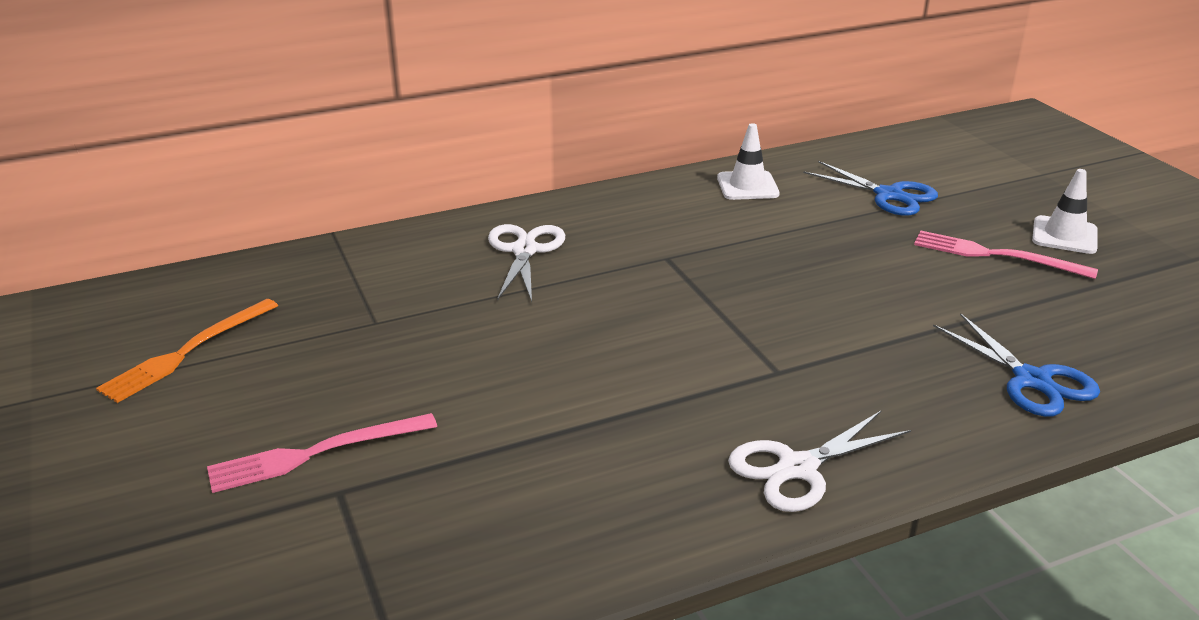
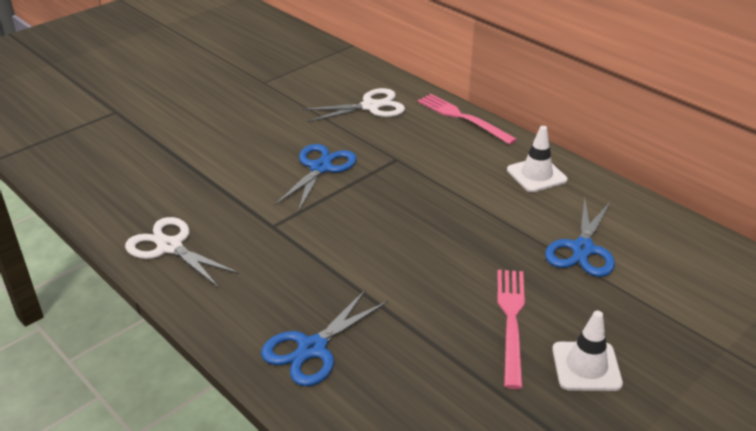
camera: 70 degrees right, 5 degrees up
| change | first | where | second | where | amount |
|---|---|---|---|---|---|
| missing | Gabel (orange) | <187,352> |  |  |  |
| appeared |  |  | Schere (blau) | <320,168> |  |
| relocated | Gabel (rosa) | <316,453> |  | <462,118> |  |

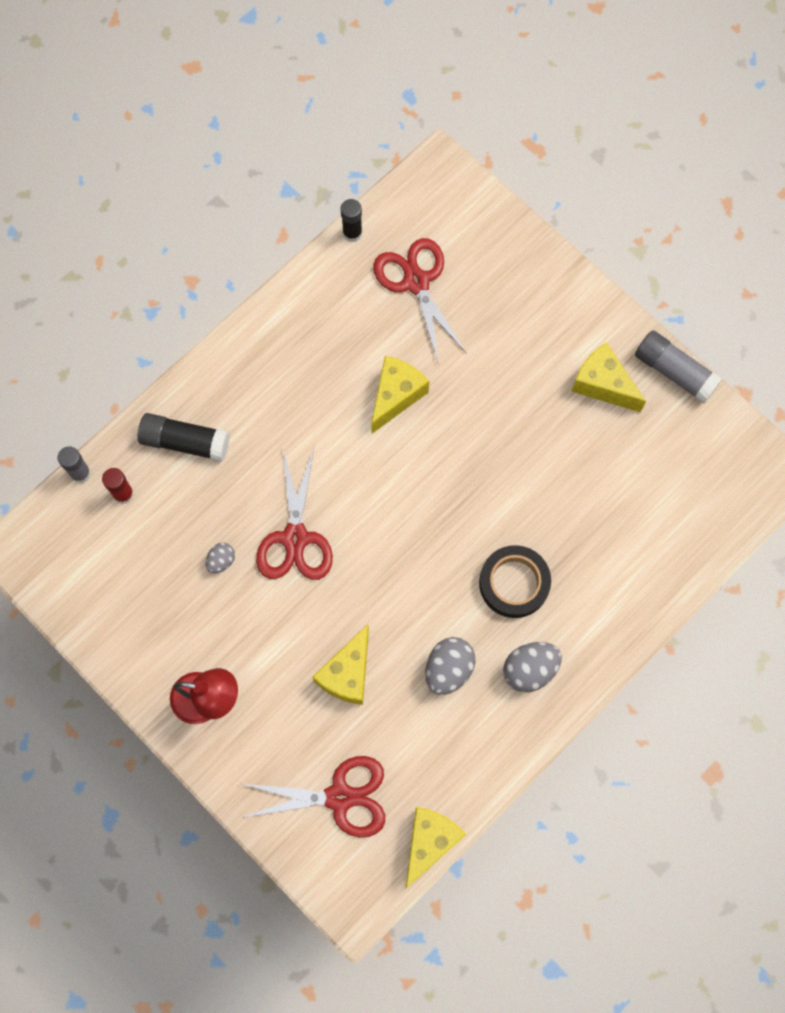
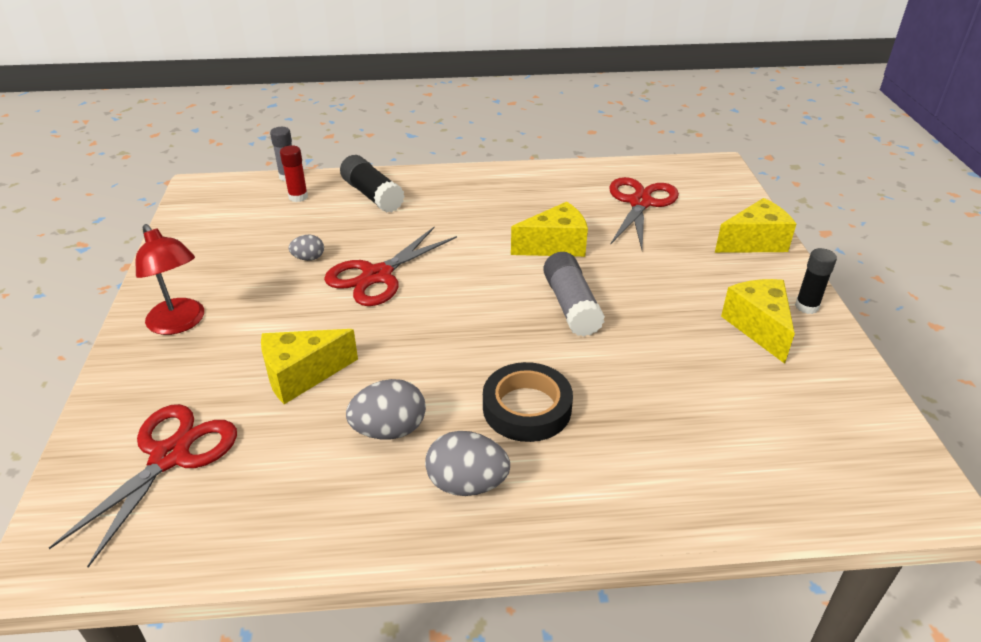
camera: 40 degrees right, 35 degrees down
| change | first | where | second | where | amount |
|---|---|---|---|---|---|
| relocated | Klebestift (schwarz) | <352,233> |  | <806,306> |  |
| relocated | Käse (gelb) | <429,842> |  | <754,242> |  |
| relocated | Klebestift (grau) | <674,372> |  | <571,306> |  |
| spun | Schere (rot) | <339,797> |  | <169,456> | 105 degrees counterclockwise |

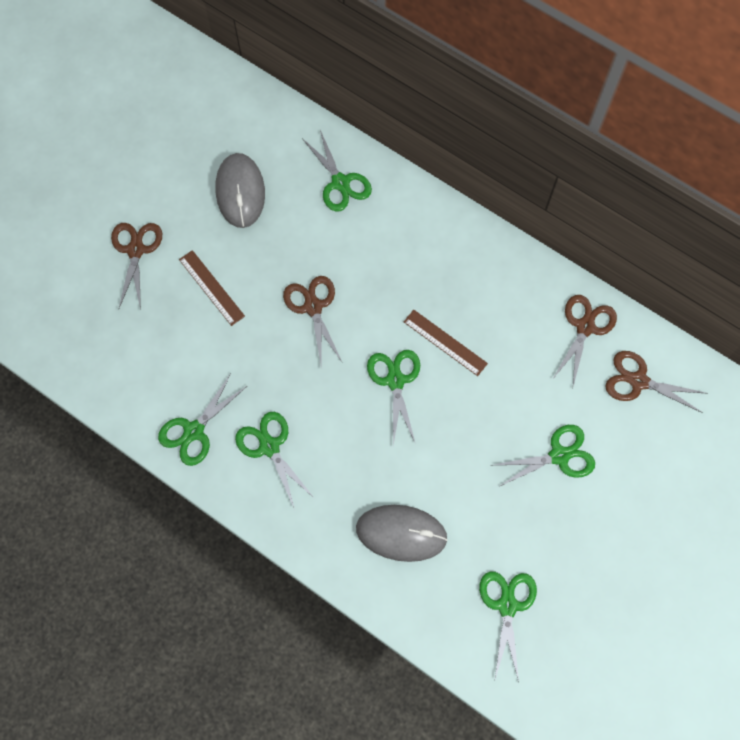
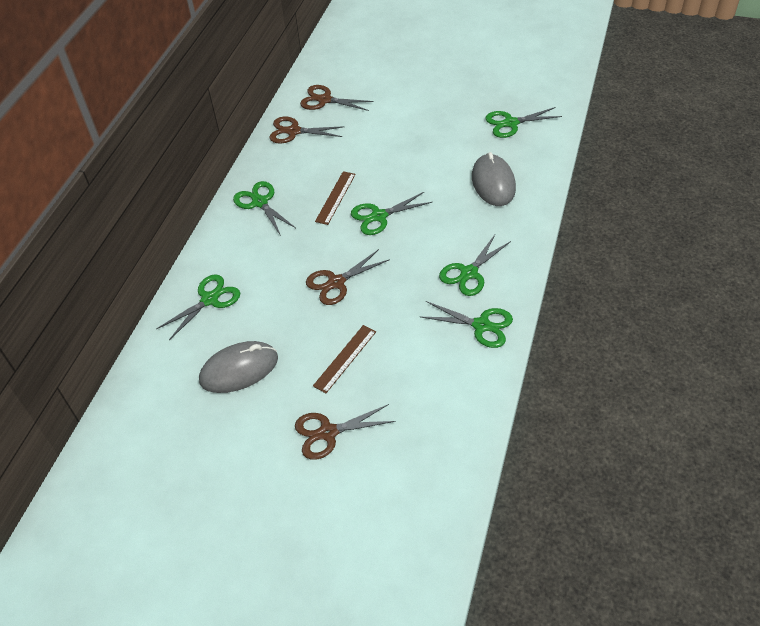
camera: 105 degrees left, 20 degrees down
| change | first | where | second | where | amount |
|---|---|---|---|---|---|
| relocated | Schere (grün) | <559,455> |  | <260,202> |  |
| spun | Schere (braun) | <638,381> |  | <324,100> | 105 degrees clockwise |

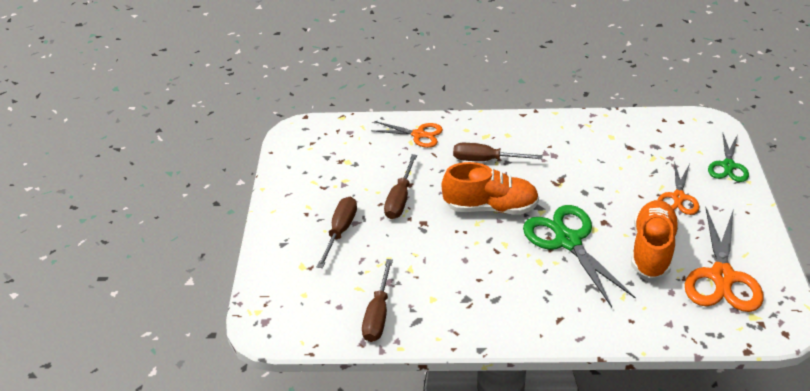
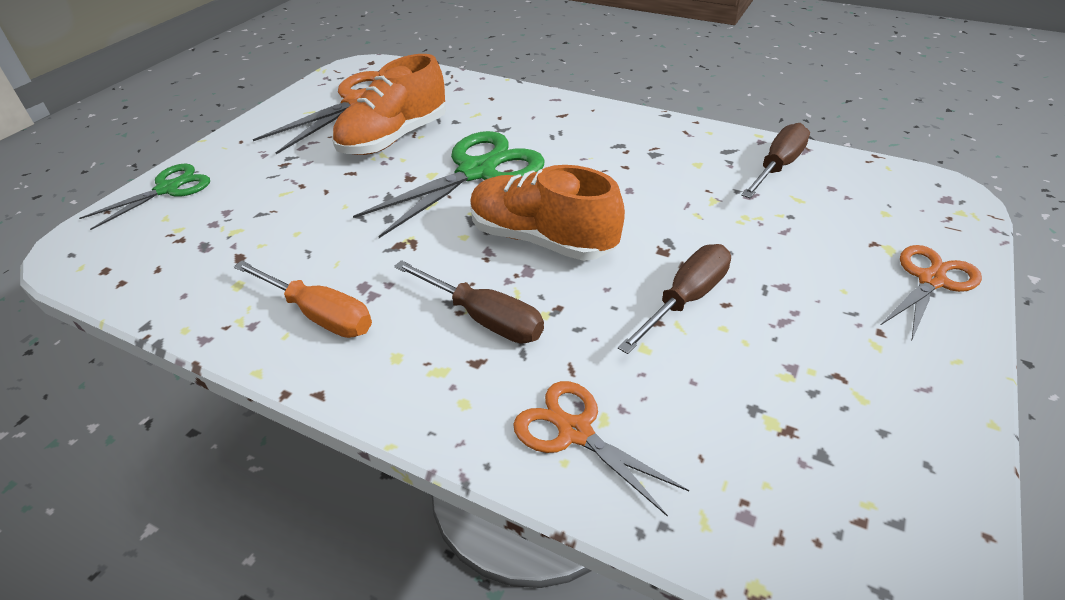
camera: 155 degrees left, 0 degrees up
| change | first | where | second | where | amount |
|---|---|---|---|---|---|
| missing | Schraubenzieher (braun) | <340,231> |  |  |  |
| appeared |  |  | Schraubenzieher (orange) | <319,315> |  |
| relocated | Schere (orange) | <678,197> |  | <931,280> |  |
| spun | Schere (grün) | <568,241> |  | <477,171> | 135 degrees counterclockwise |

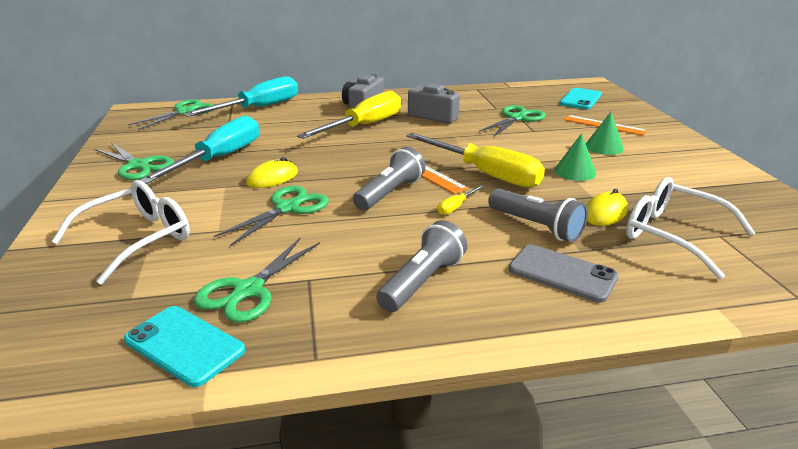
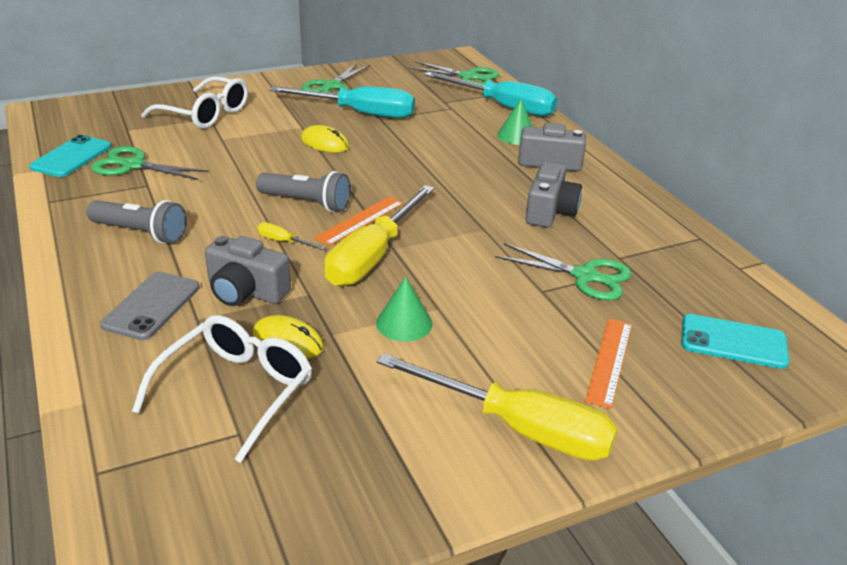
camera: 75 degrees right, 5 degrees up
| change | first | where | second | where | amount |
|---|---|---|---|---|---|
| missing | Schere (grün) | <287,208> |  |  |  |
| relocated | Schraubenzieher (gelb) | <364,126> |  | <518,428> |  |
| relocated | Kegel (grün) | <604,147> |  | <516,135> |  |
| exchanged | Taschenlampe (grau) | <536,226> | Kamera (grau) | <246,291> |  |

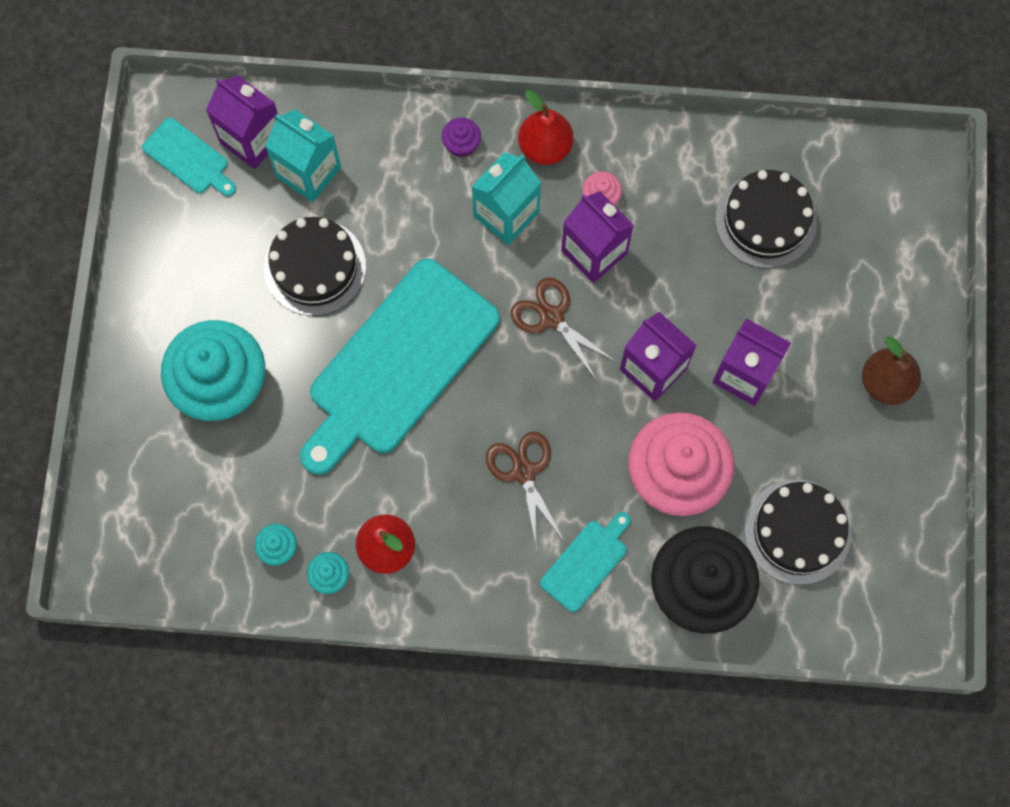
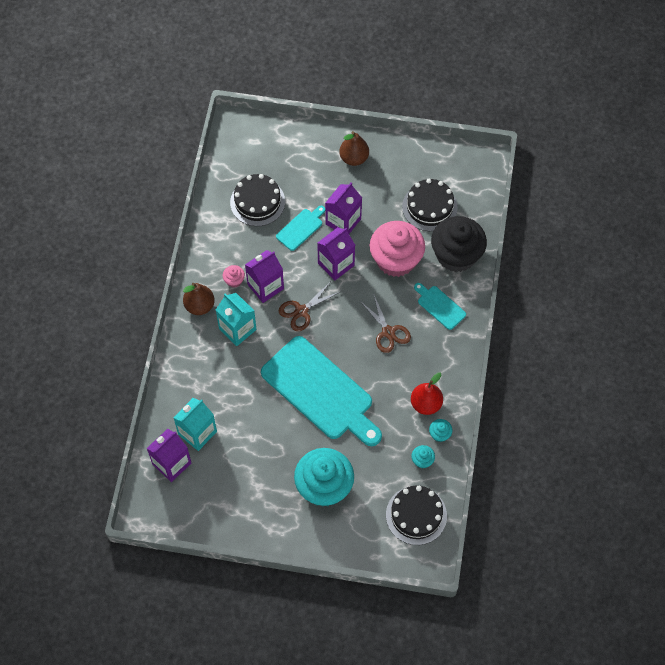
camera: 85 degrees left, 10 degrees down
| change | first | where | second | where | amount |
|---|---|---|---|---|---|
| missing | Muffin (lila) | <461,144> |  |  |  |
| relocated | Schneidebrett (türkis) | <188,158> |  | <300,228> |  |
| relocated | Kuchen (schwarz) | <315,267> |  | <416,515> |  |
| colour | Birne (rot) | <545,147> | Birne (braun) | <199,306> |  |
| spun | Schere (braun) | <524,472> |  | <388,332> | 105 degrees counterclockwise |

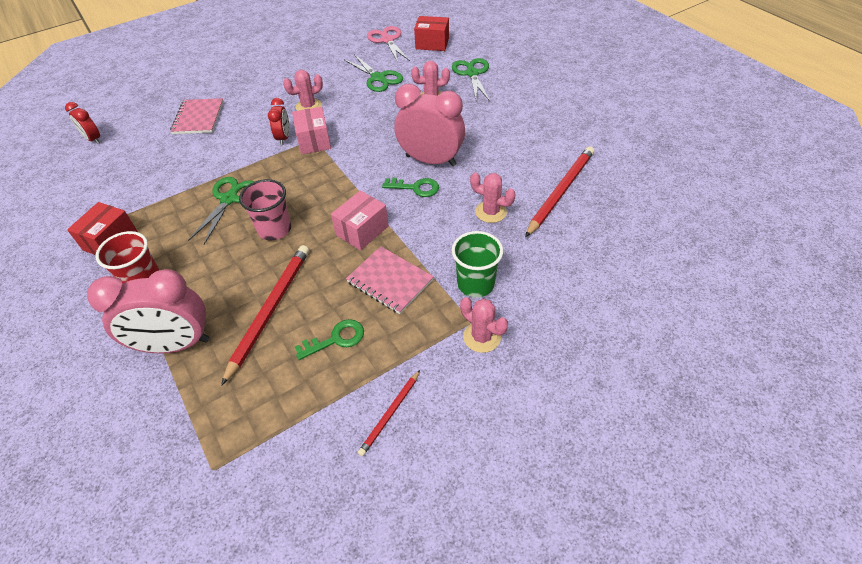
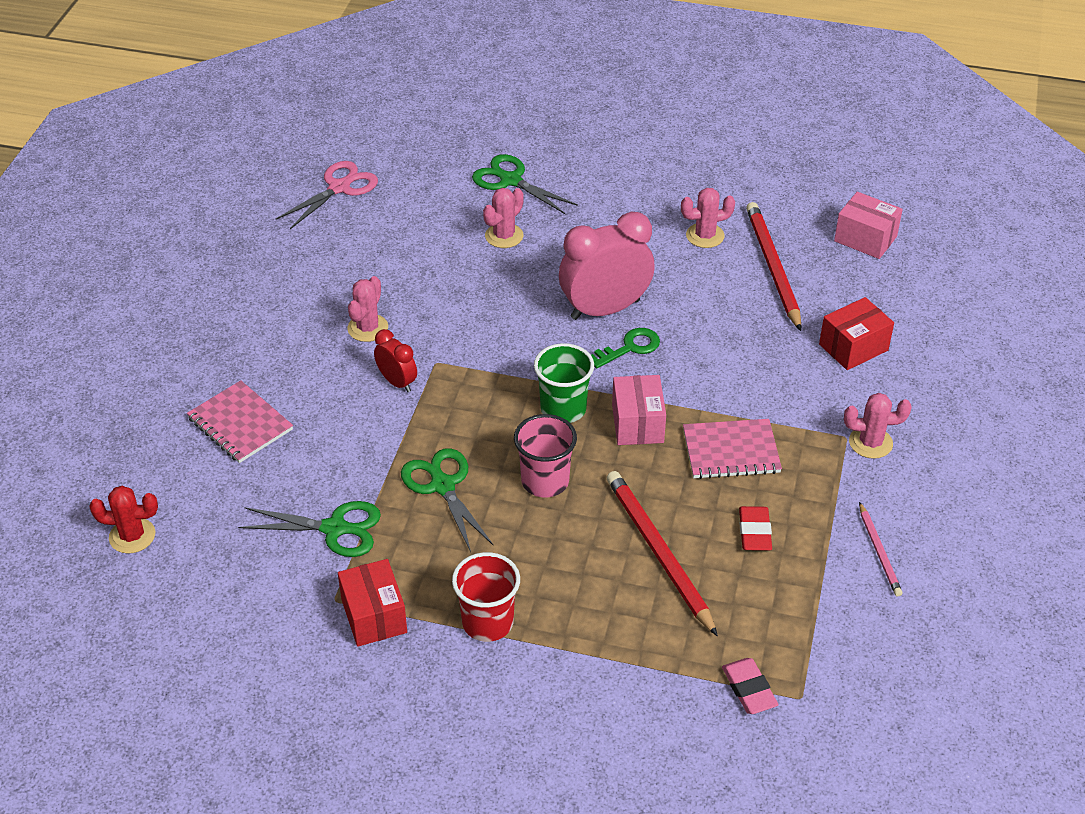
camera: 45 degrees left, 5 degrees down
| change | first | where | second | where | amount |
|---|---|---|---|---|---|
| missing | Wecker (rosa) | <175,345> |  |  |  |
| appeared |  |  | Radiergummi (rosa) | <749,689> |  |
| relocated | Schachtel (rosa) | <314,141> |  | <865,239> |  |
| relocated | Schere (grün) | <378,78> |  | <334,529> |  |
| relocated | Schachtel (rot) | <432,43> |  | <853,347> |  |
| relocated | Becher (grün) | <475,284> |  | <563,409> |  |
| relocated | Kaktus (rosa) | <491,212> |  | <705,236> |  |
| exchanged | Wecker (rot) | <93,139> | Kaktus (rot) | <132,536> |  |
| exchanged | Schlüssel (grün) | <336,339> | Radiergummi (rot) | <755,532> |  |
| colour | Bleistift (rot) | <390,414> | Bleistift (rosa) | <879,552> |  |
| spun | Schere (rosa) | <387,40> |  | <339,188> | 105 degrees clockwise |

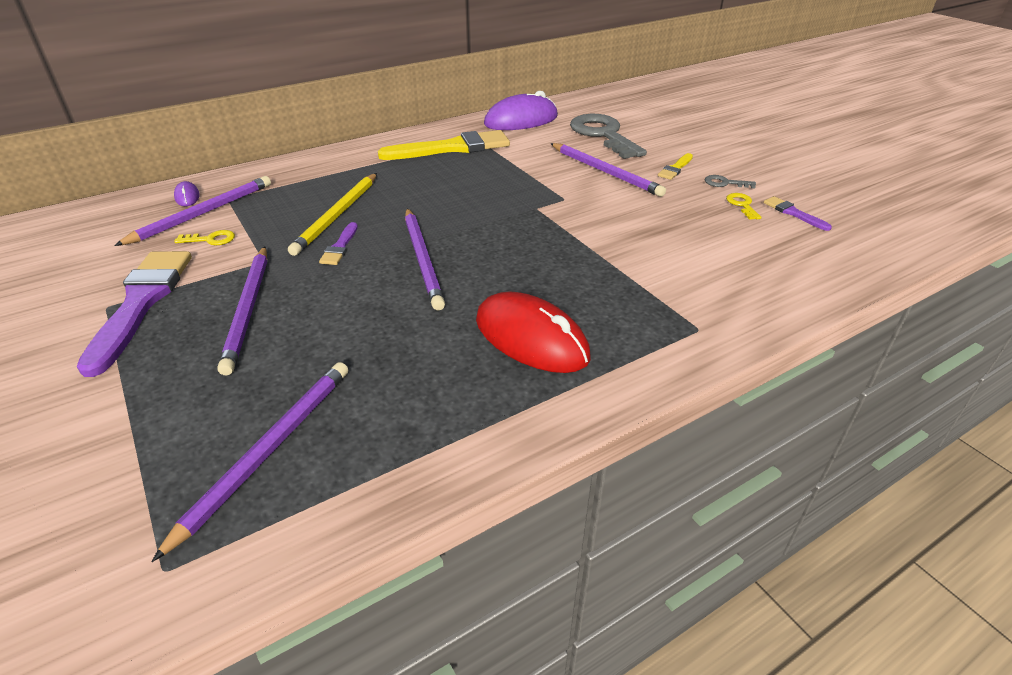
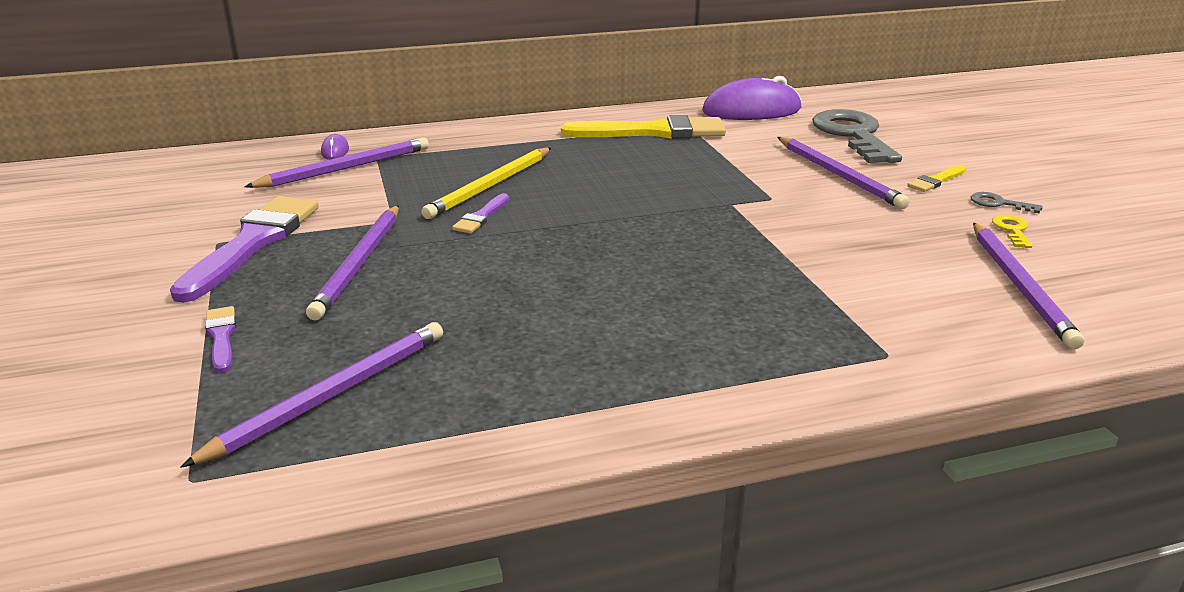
camera: 15 degrees right, 10 degrees down
| change | first | where | second | where | amount |
|---|---|---|---|---|---|
| missing | Schlüssel (gelb) | <211,239> |  |  |  |
| missing | Computermaus (rot) | <531,339> |  |  |  |
| relocated | Bleistift (lila) | <423,259> |  | <1020,286> |  |
| relocated | Pinsel (lila) | <793,213> |  | <221,337> |  |

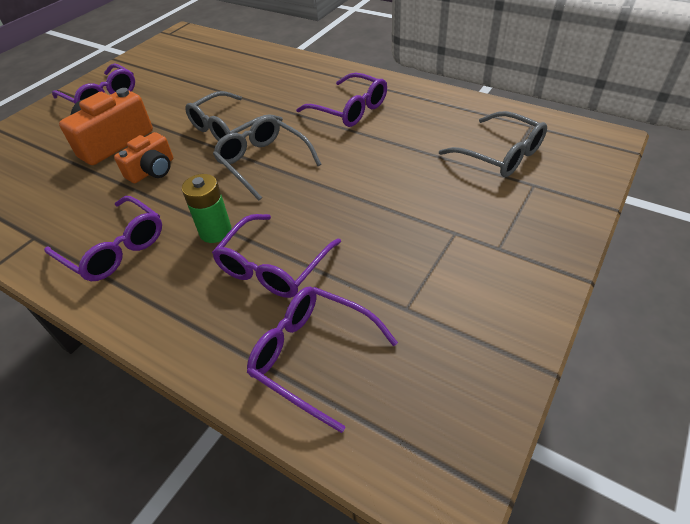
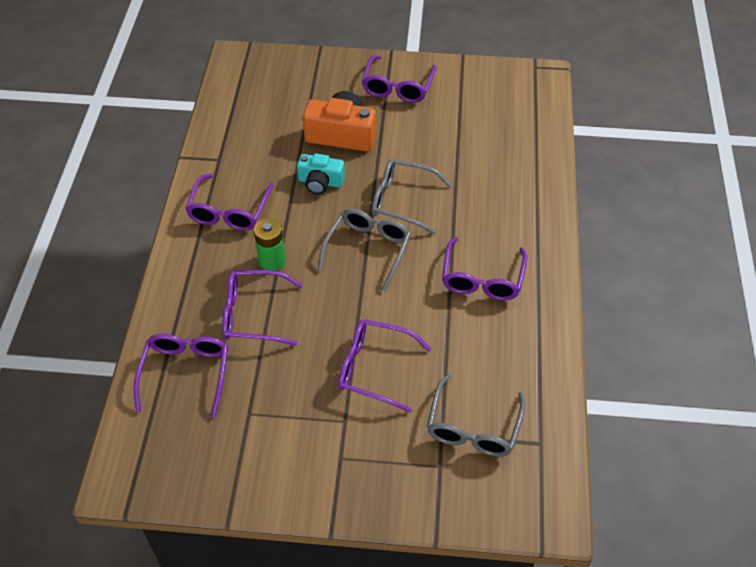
camera: 60 degrees right, 5 degrees up
| change | first | where | second | where | amount |
|---|---|---|---|---|---|
| appeared |  |  | Brille (lila) | <373,368> |  |
| colour | Kamera (orange) | <152,170> | Kamera (türkis) | <320,182> |  |

